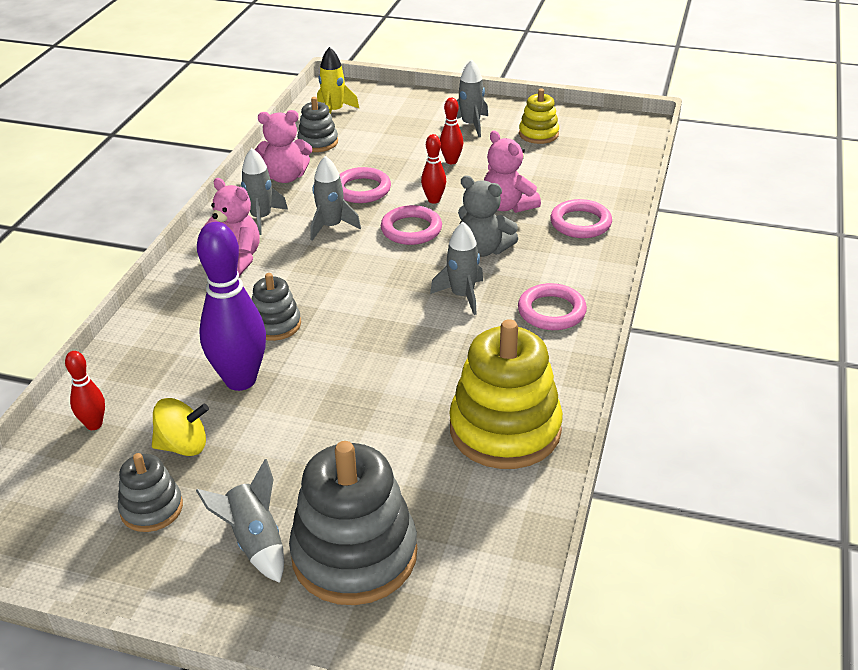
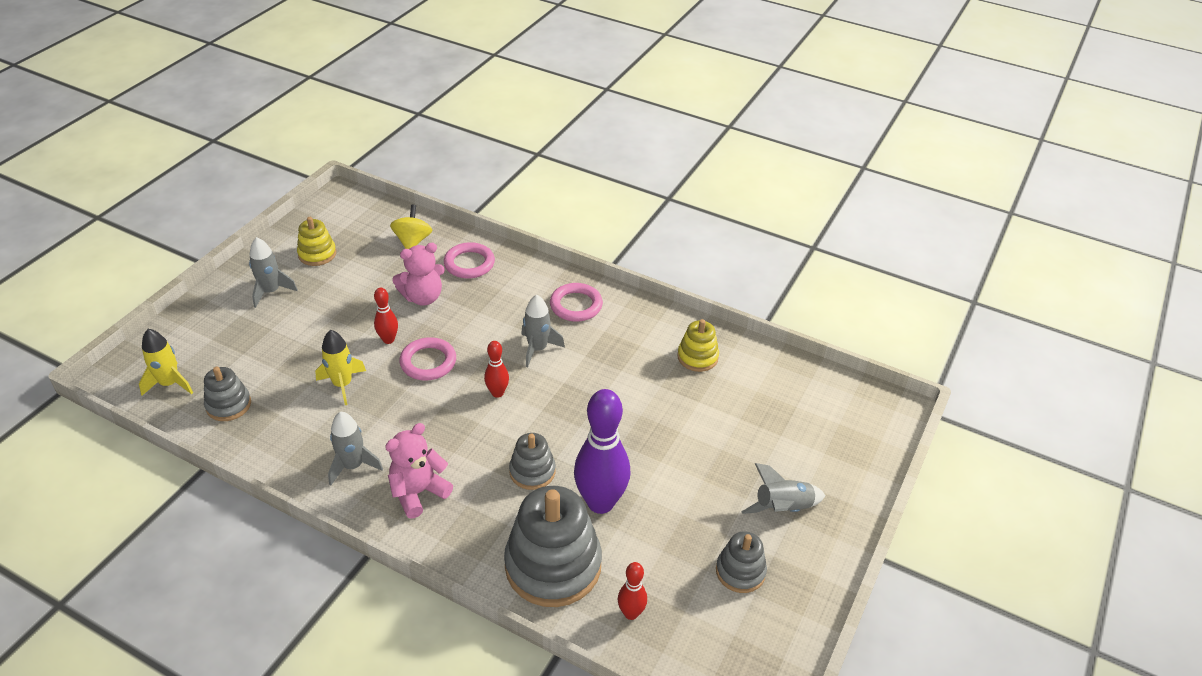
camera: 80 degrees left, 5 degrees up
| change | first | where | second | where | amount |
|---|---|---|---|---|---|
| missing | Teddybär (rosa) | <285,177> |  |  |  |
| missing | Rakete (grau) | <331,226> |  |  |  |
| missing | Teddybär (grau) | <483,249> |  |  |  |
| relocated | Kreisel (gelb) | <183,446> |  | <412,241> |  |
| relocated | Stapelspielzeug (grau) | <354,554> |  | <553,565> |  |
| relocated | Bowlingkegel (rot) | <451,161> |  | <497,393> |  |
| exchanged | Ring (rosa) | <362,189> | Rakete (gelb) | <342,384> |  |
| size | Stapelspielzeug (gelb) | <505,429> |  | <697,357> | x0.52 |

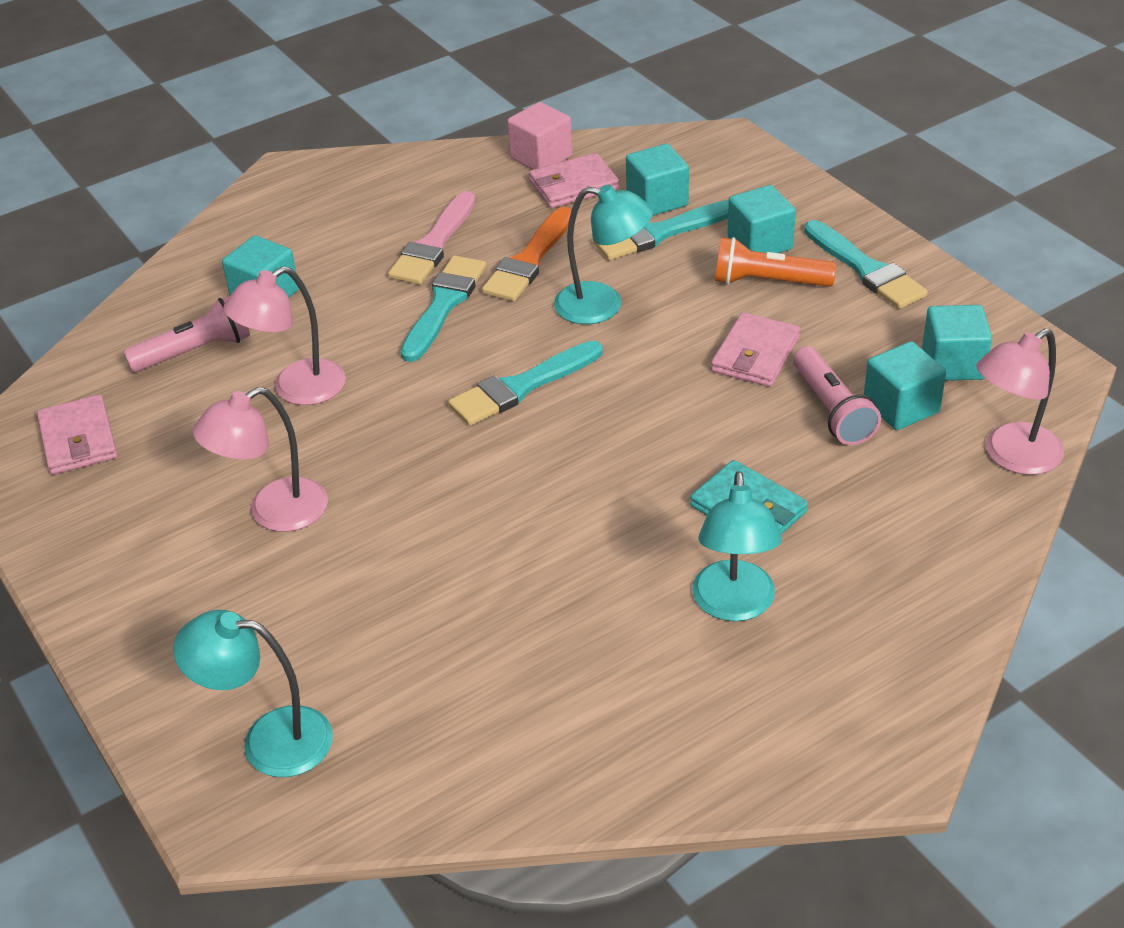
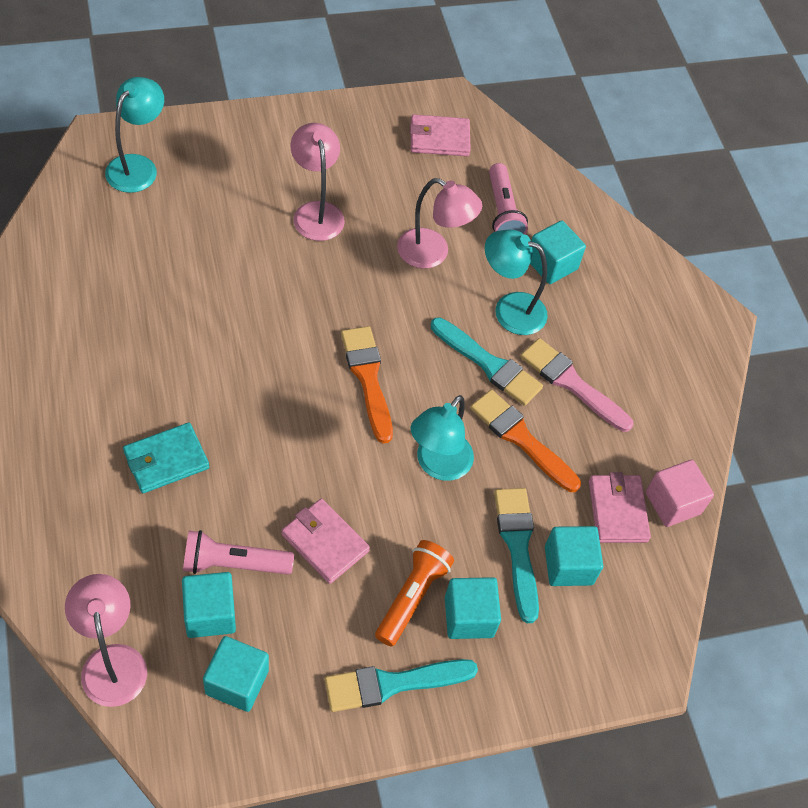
camera: 100 degrees right, 15 degrees up
| change | first | where | second | where | amount |
|---|---|---|---|---|---|
| relocated | Lampe (türkis) | <734,605> |  | <509,309> |  |
| colour | Pinsel (türkis) | <521,387> | Pinsel (orange) | <368,378> |  |
| spun | Lampe (rosa) | <296,389> |  | <433,253> | 135 degrees clockwise |

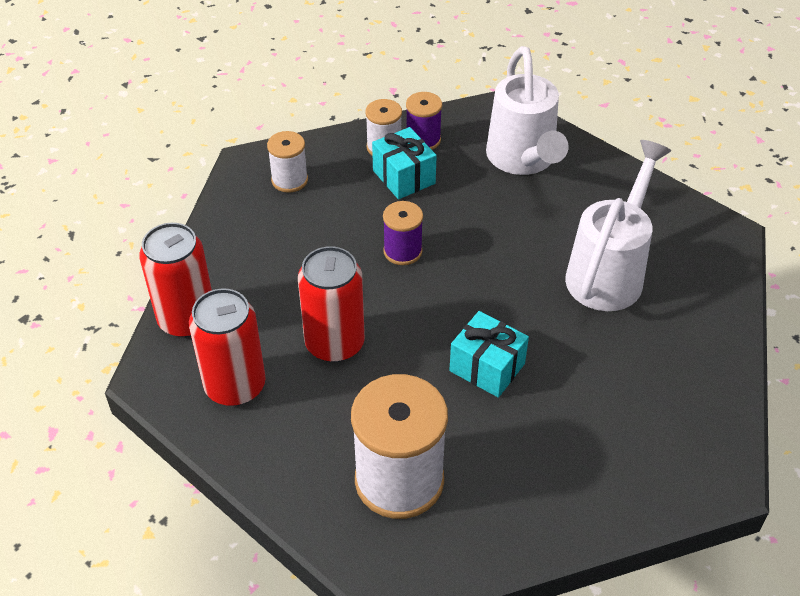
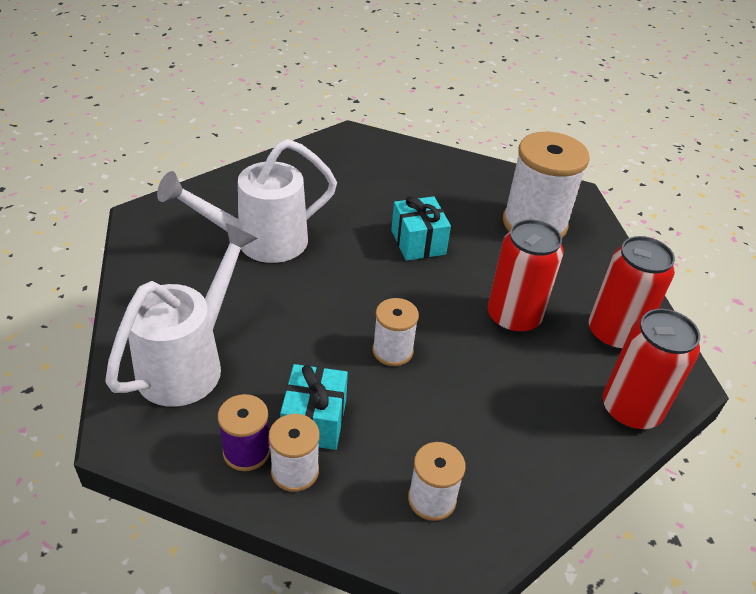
camera: 145 degrees left, 5 degrees down
| change | first | where | second | where | amount |
|---|---|---|---|---|---|
| colour | Garnrolle (lila) | <402,251> | Garnrolle (weiß) | <392,351> |  |

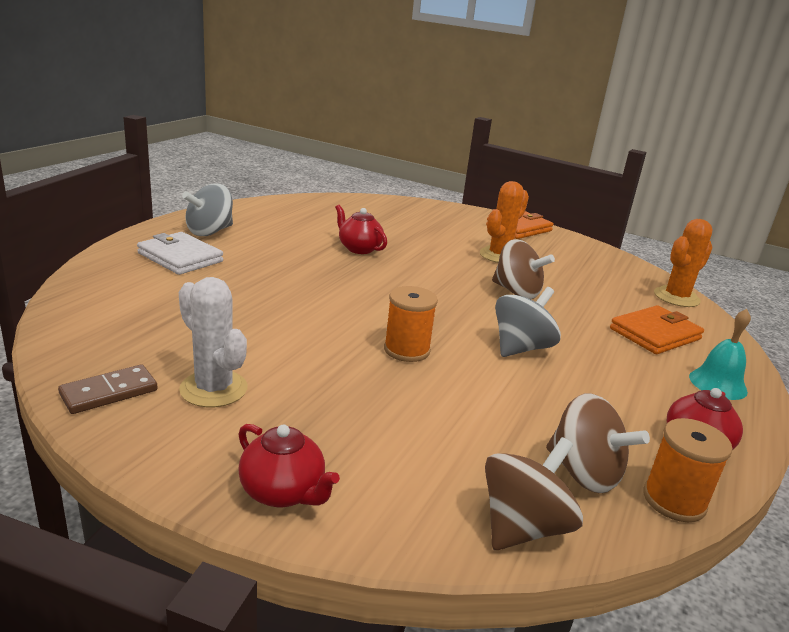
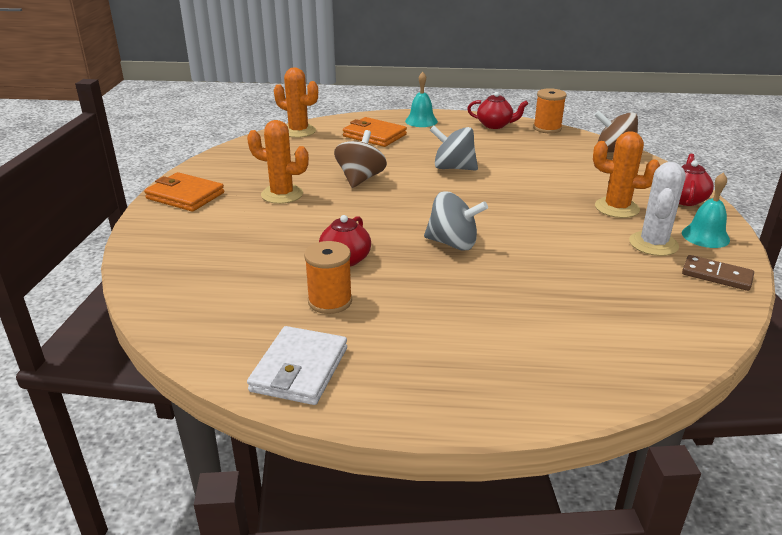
camera: 110 degrees left, 5 degrees up
| change | first | where | second | where | amount |
|---|---|---|---|---|---|
| missing | Kreisel (braun) | <584,473> |  |  |  |
| appeared |  |  | Kaktus (orange) | <617,208> |  |
| appeared |  |  | Glocke (türkis) | <705,236> |  |
| relocated | Geldbörse (weiß) | <180,257> |  | <299,369> |  |
| relocated | Kreisel (grau) | <210,232> |  | <453,243> |  |
| relocated | Garnrolle (orange) | <406,350> |  | <330,301> |  |

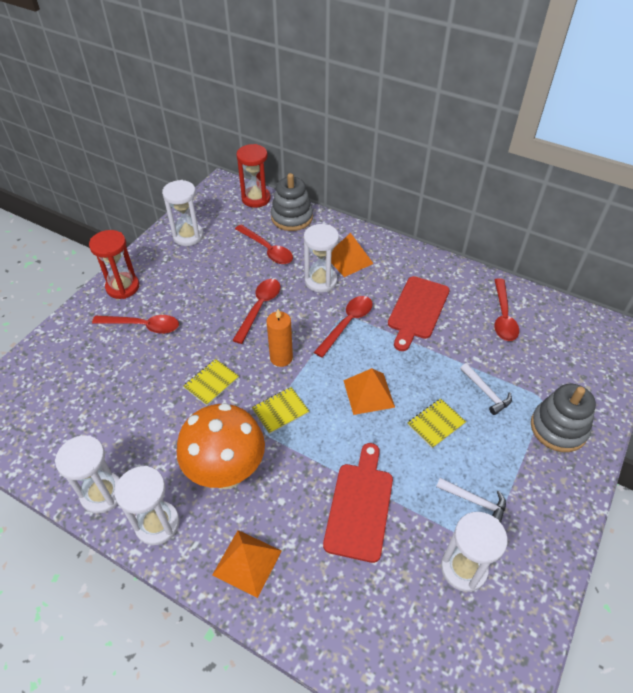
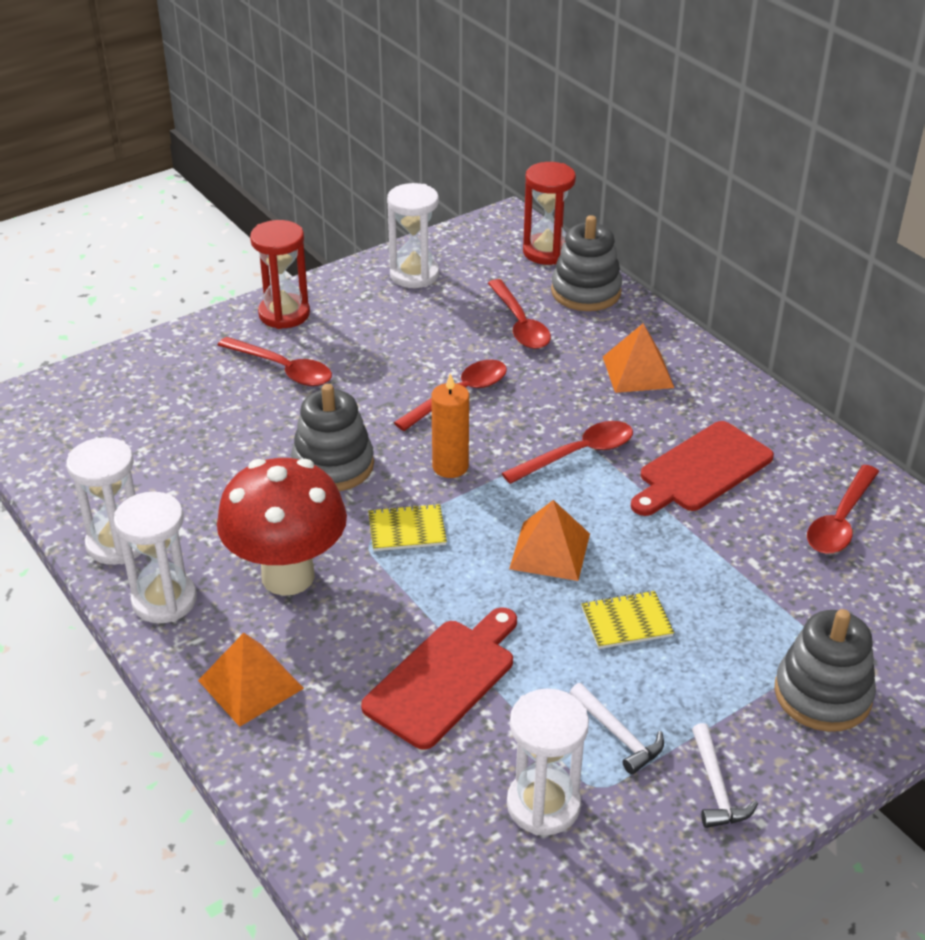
camera: 25 degrees right, 10 degrees down
| change | first | where | second | where | amount |
|---|---|---|---|---|---|
| missing | Sanduhr (weiß) | <321,281> |  |  |  |
| relocated | Hammer (weiß) | <486,392> |  | <716,787> |  |
| exchanged | Notizbuch (gelb) | <211,383> | Stapelspielzeug (grau) | <333,465> |  |
| colour | Pilz (orange) | <227,473> | Pilz (rot) | <288,576> |  |

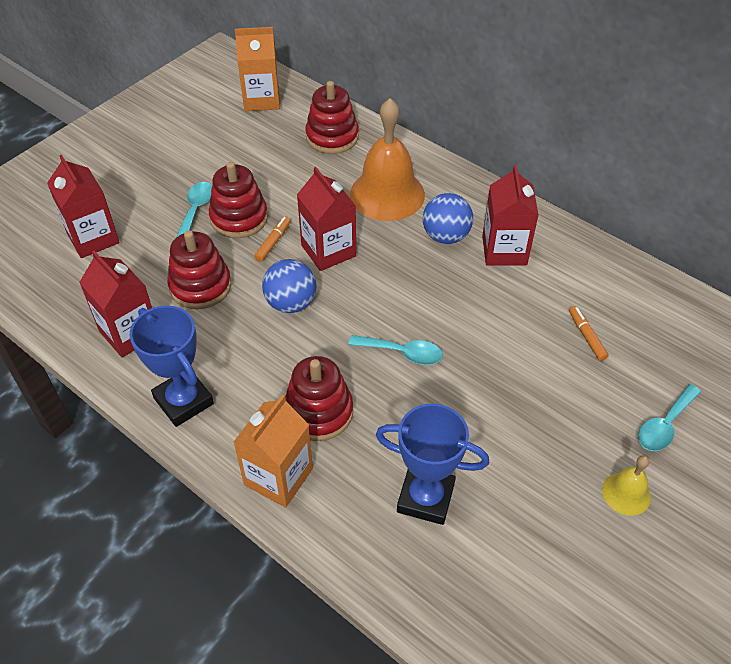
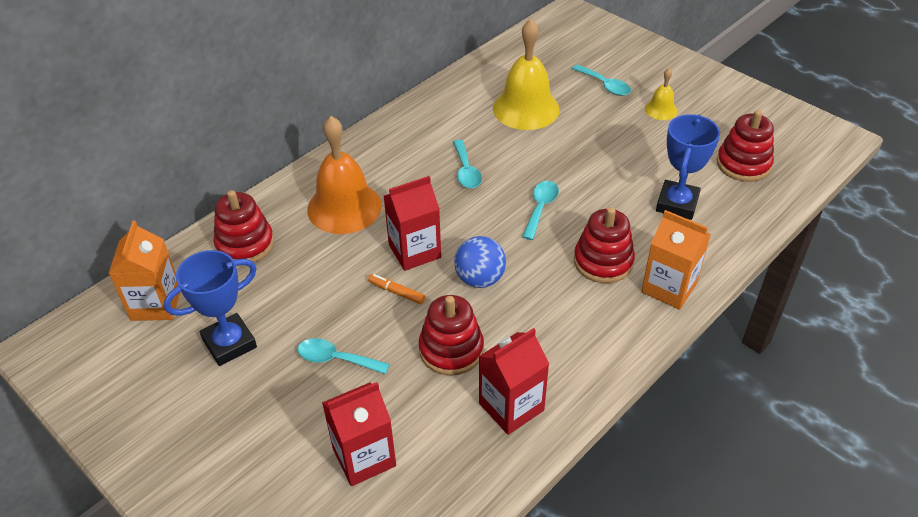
camera: 85 degrees left, 5 degrees down
| change | first | where | second | where | amount |
|---|---|---|---|---|---|
| missing | Ball (blau) | <446,236> |  |  |  |
| missing | Getränkekarton (rot) | <504,250> |  |  |  |
| appeared |  |  | Löffel (türkis) | <466,171> |  |
| relocated | Pokal (blau) | <183,401> |  | <229,343> |  |
| relocated | Stapelspielzeug (rot) | <239,218> |  | <743,164> |  |
| exchanged | Filzstift (orange) | <586,336> | Glocke (gelb) | <526,108> |  |

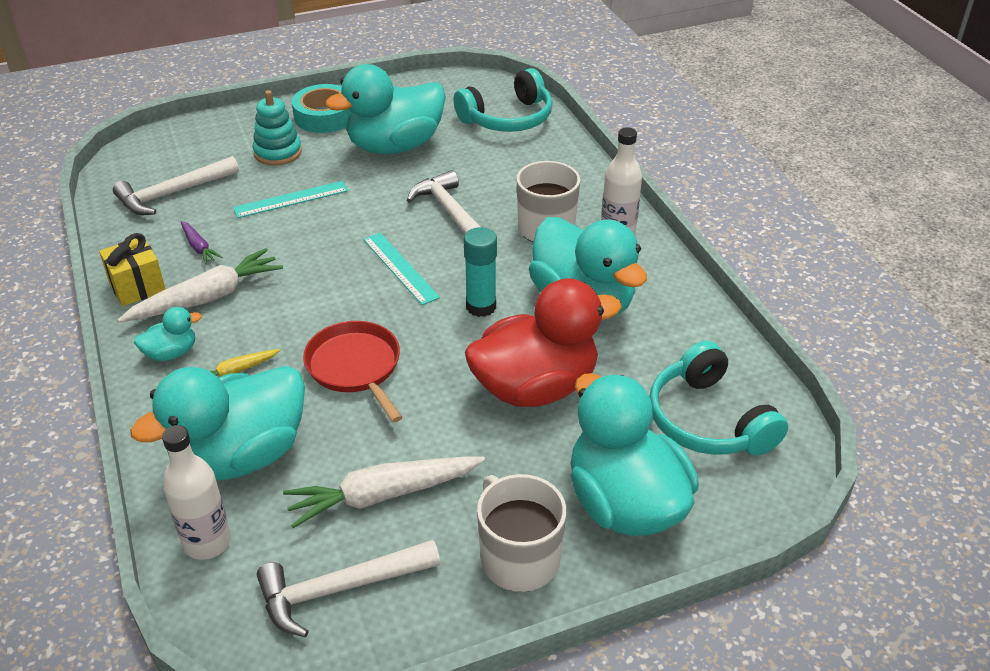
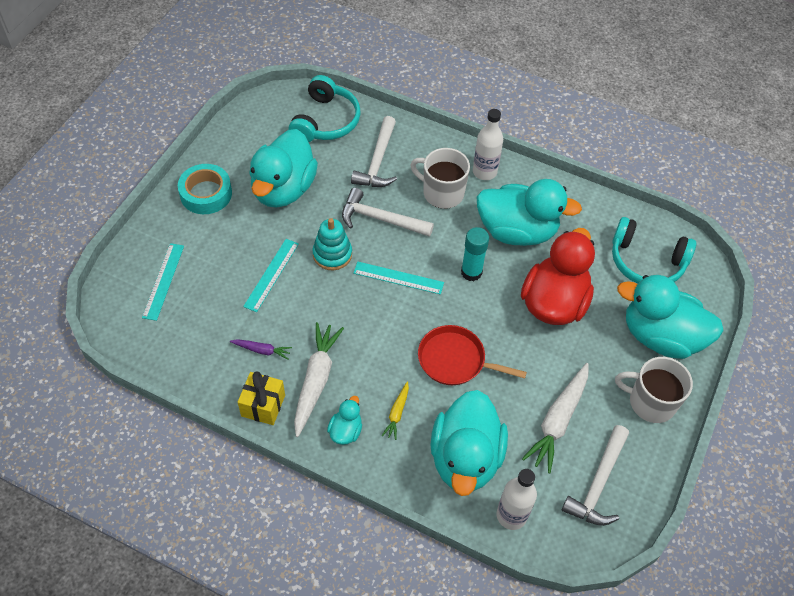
camera: 45 degrees left, 15 degrees up
| change | first | where | second | where | amount |
|---|---|---|---|---|---|
| appeared |  |  | Lineal (türkis) | <163,281> |  |
| relocated | Hammer (weiß) | <173,193> |  | <378,161> |  |
| relocated | Stapelspielzeug (türkis) | <278,153> |  | <332,254> |  |

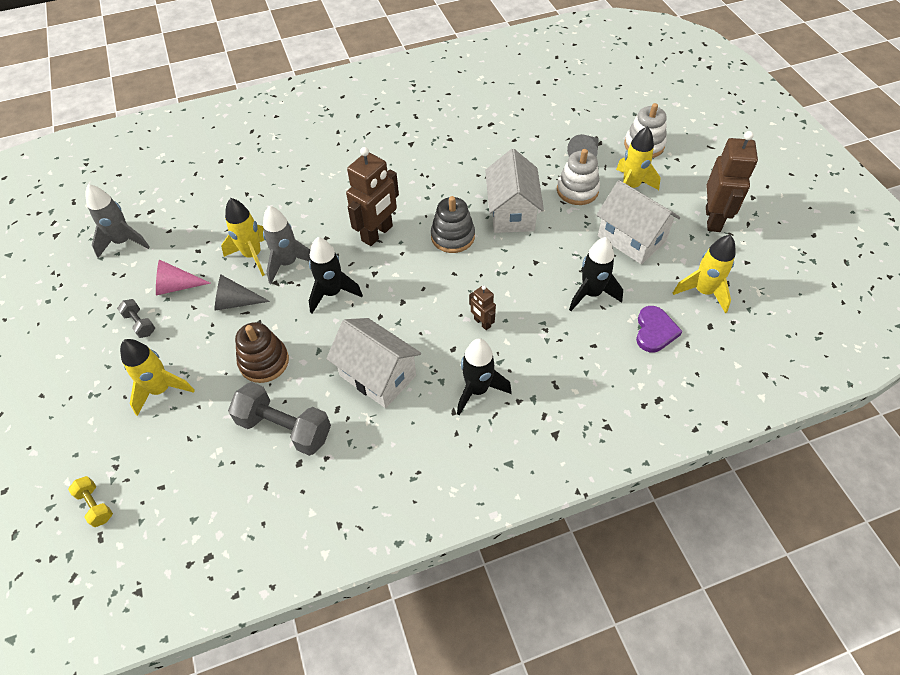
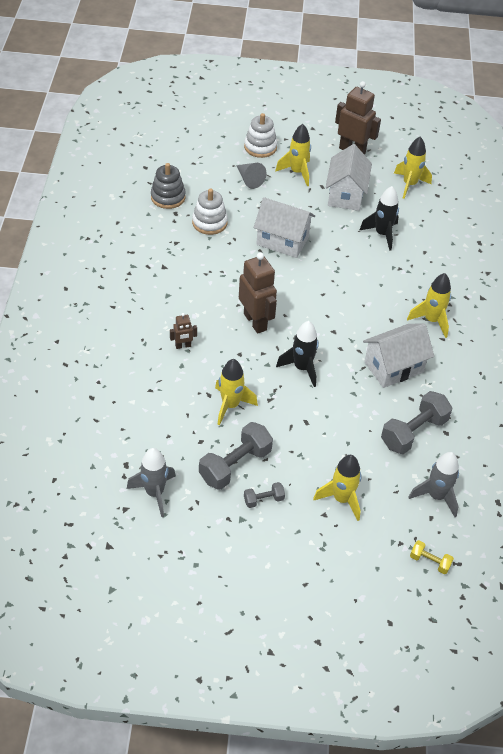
camera: 70 degrees left, 5 degrees down
| change | first | where | second | where | amount |
|---|---|---|---|---|---|
| missing | Kegel (grau) | <235,302> |  |  |  |
| missing | Stapelspielzeug (braun) | <264,362> |  |  |  |
| missing | Herz (lila) | <654,331> |  |  |  |
| relocated | Rakete (grau) | <288,263> |  | <436,496> |  |
| relocated | Stapelspielzeug (grau) | <452,236> |  | <168,197> |  |
| relocated | Roboter (braun) | <482,323> |  | <183,346> |  |
| relocated | Stapelspielzeug (weiß) | <577,190> |  | <209,222> |  |
| exchanged | Kegel (rosa) | <177,286> | Hantel (grau) | <235,465> |  |
| colour | Rakete (schwarz) | <477,390> | Rakete (gelb) | <431,320> |  |
| spun | Hantel (gelb) | <95,505> |  | <429,561> | 45 degrees clockwise |
| spun | Haus (weiß) | <631,239> |  | <346,194> | 60 degrees counterclockwise |

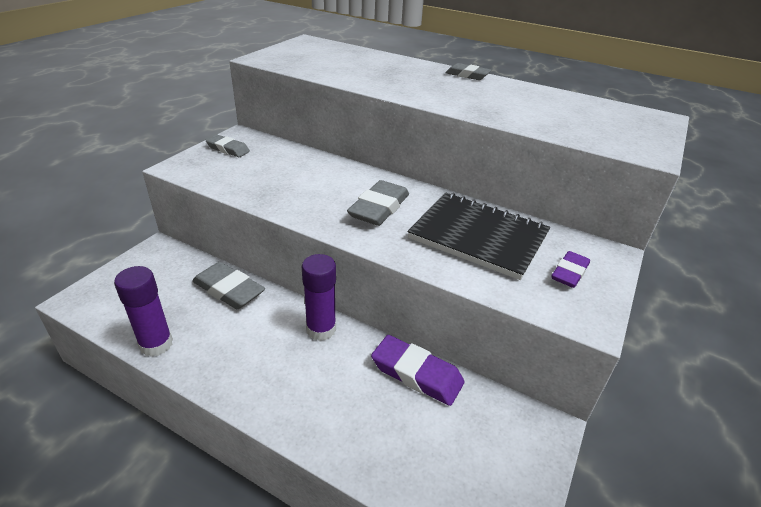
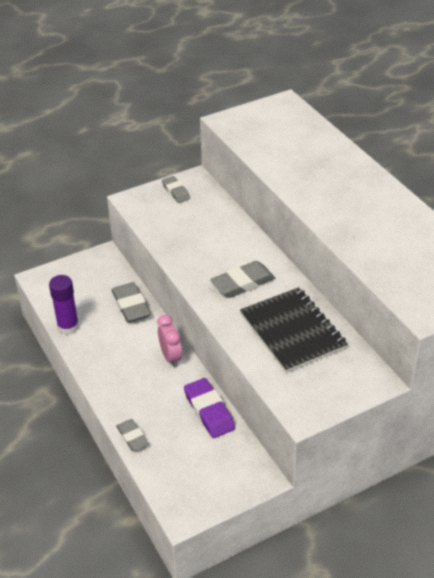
camera: 35 degrees right, 5 degrees up
| change | first | where | second | where | amount |
|---|---|---|---|---|---|
| missing | Radiergummi (lila) | <569,273> |  |  |  |
| relocated | Radiergummi (grau) | <467,75> |  | <132,437> |  |
| exchanged | Klebestift (lila) | <321,329> | Wecker (rosa) | <171,357> |  |

